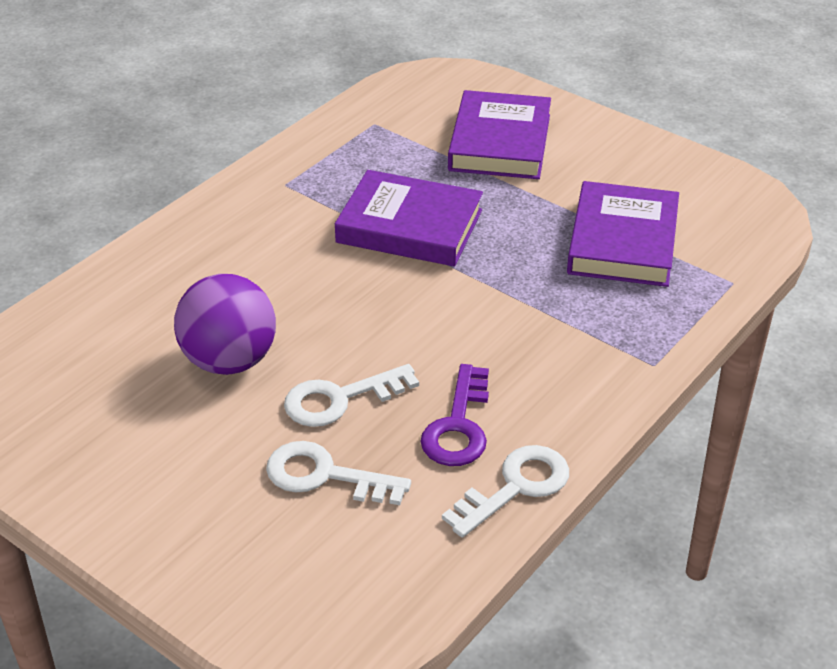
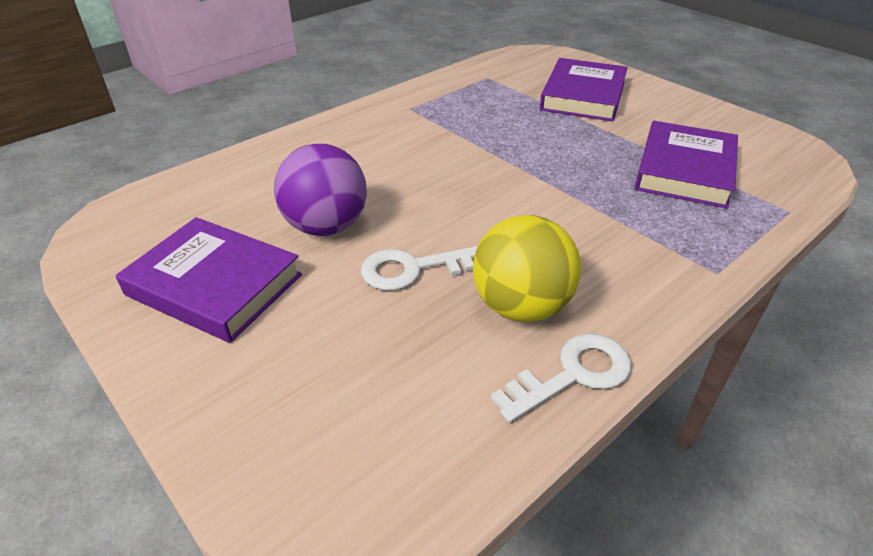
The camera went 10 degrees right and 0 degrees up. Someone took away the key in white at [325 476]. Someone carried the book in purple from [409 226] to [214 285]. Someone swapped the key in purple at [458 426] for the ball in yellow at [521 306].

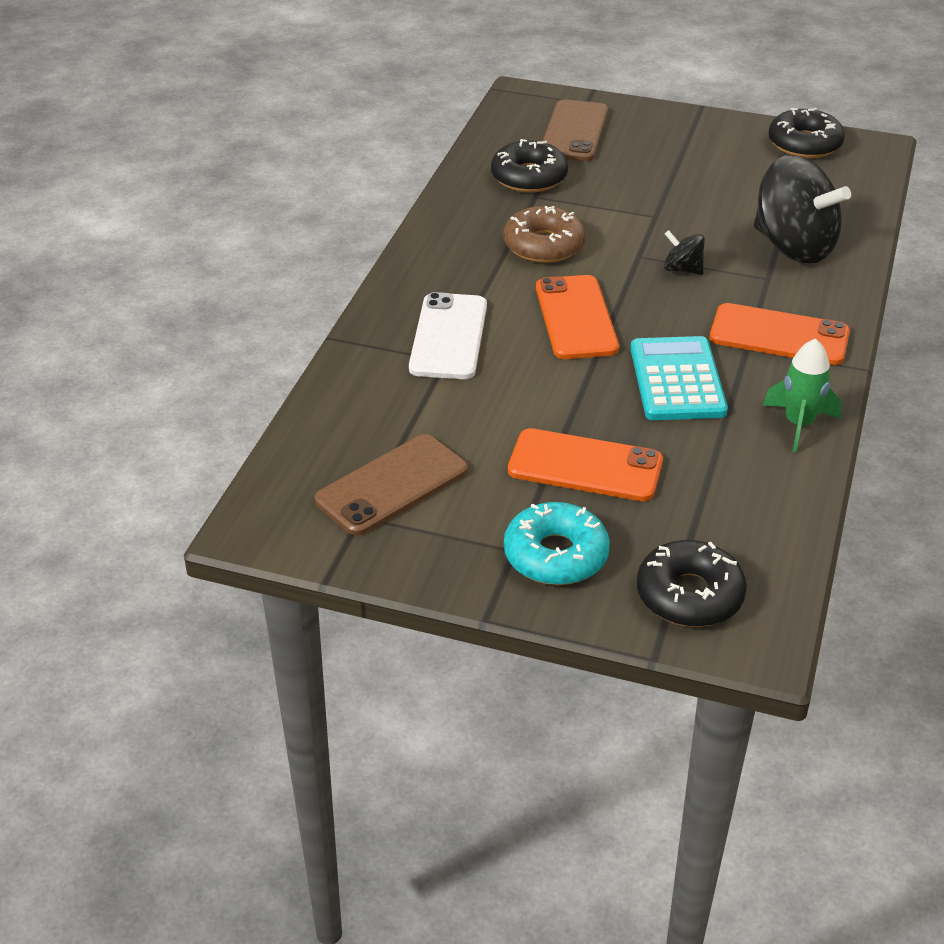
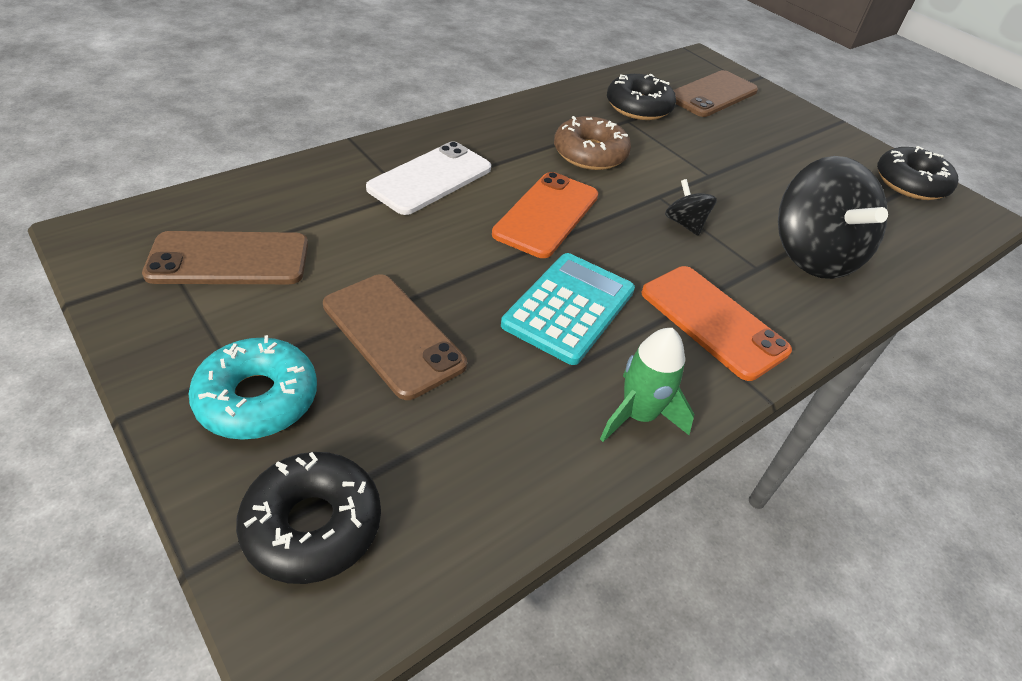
The camera went 30 degrees right and 5 degrees up. Someone repainted the phone in orange at [585 466], which became the phone in brown at [393 334].

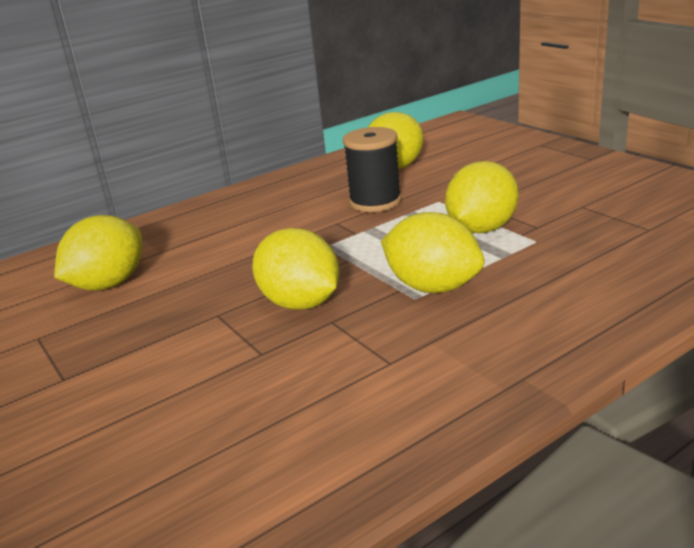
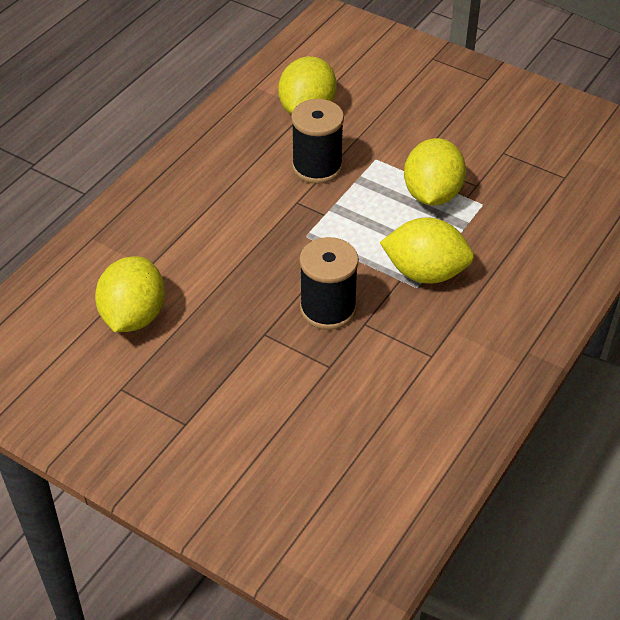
The camera went 25 degrees left and 20 degrees up. Someone swapped the lemon in yellow at [300 303] for the spool in black at [328 309].

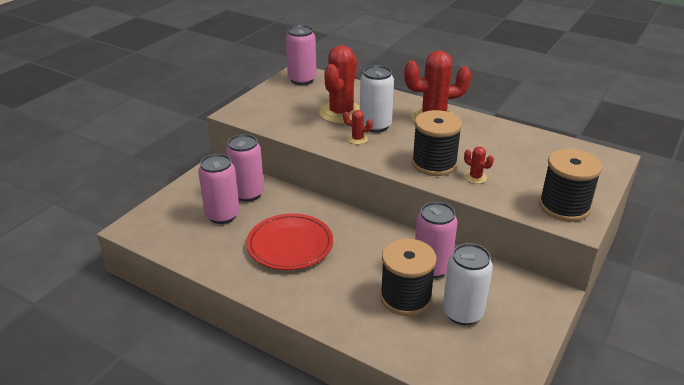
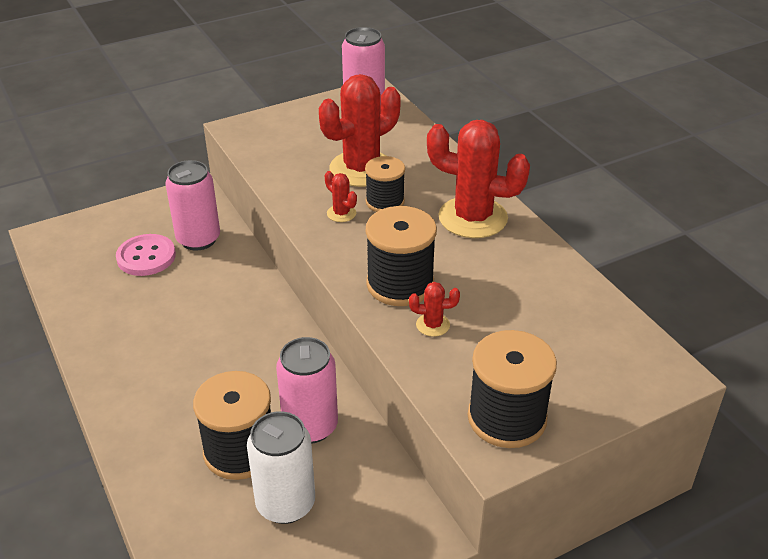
The camera went 30 degrees right and 5 degrees up. Someone swapped the can in pink at [222 215] for the button in pink at [146 257]. Someone took away the plate in red at [290 245]. Someone swapped the can in white at [375 126] for the spool in black at [385 202]. Someone rotated the cactus in red at [475 177] by 75 degrees counterclockwise.

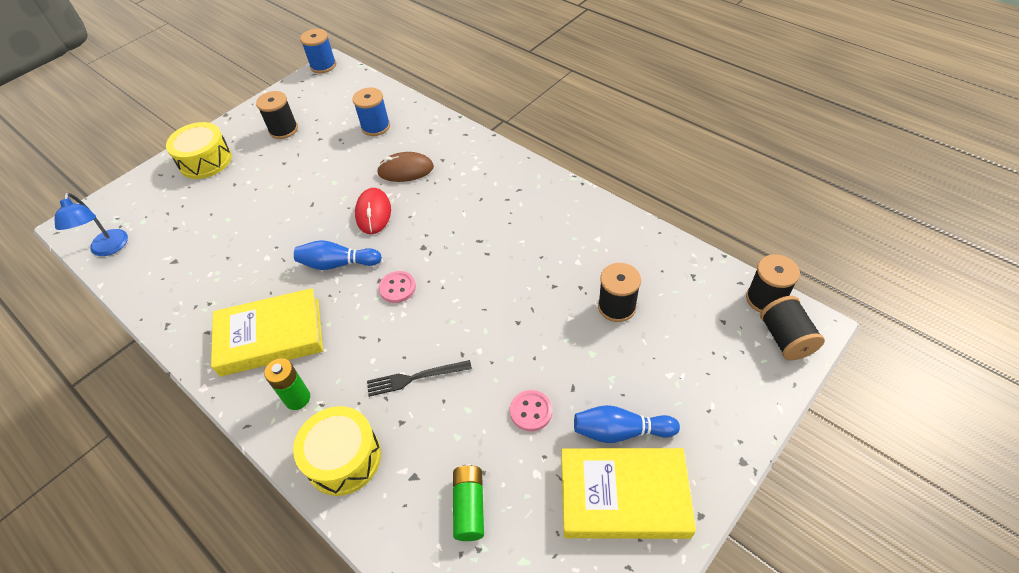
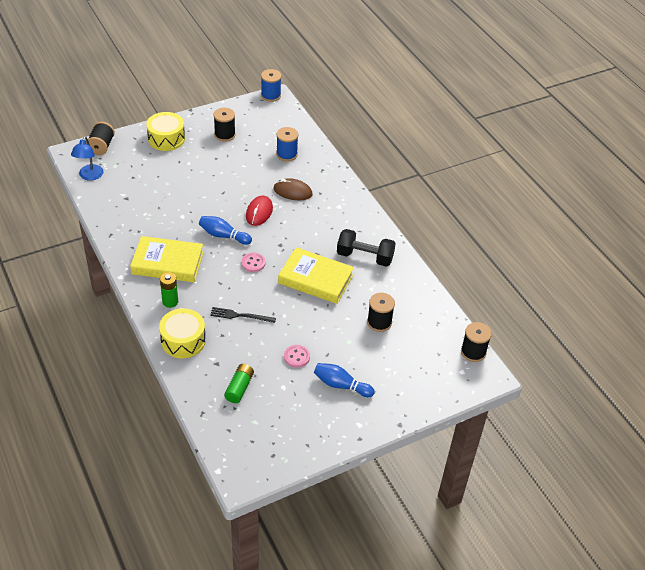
The camera went 15 degrees right and 5 degrees down. Someone carried the book in yellow from [623 496] to [315 279]. Someone carried the spool in black from [785 338] to [101 146]. Someone put down the dumbbell in black at [364 257].

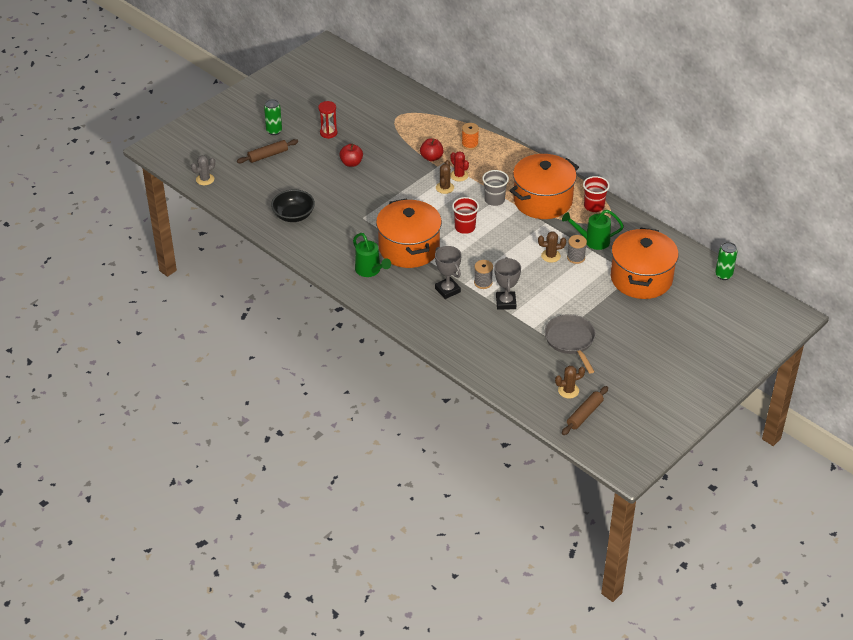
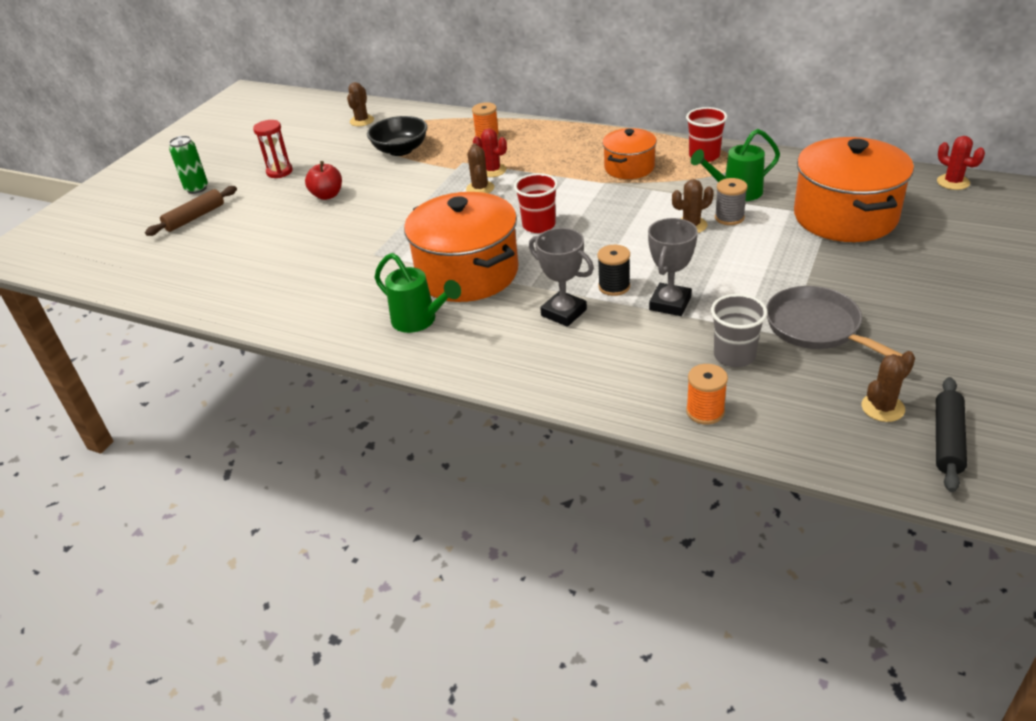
The camera went 15 degrees left and 5 degrees down. Someone took away the cactus in grey at [205 179]. Someone carried the bowl in black from [293 215] to [400 150]. Someone took away the apple in red at [431 157]. Someone repainted the spool in grey at [483 283], which became the spool in black at [614 286]. Someone carried the cup in grey from [494 200] to [734 356]. Someone rotated the trophy in grey at [506 302] by 45 degrees clockwise. Someone scaled the pot in orange at [542 201] by 0.56. Someone repainted the rolling pin in brown at [584 414], which became the rolling pin in black at [947 440]. Someone swapped the can in green at [723 275] for the cactus in red at [953 182]. Someone put down the cactus in brown at [362 121]. Someone put down the spool in orange at [705 411].

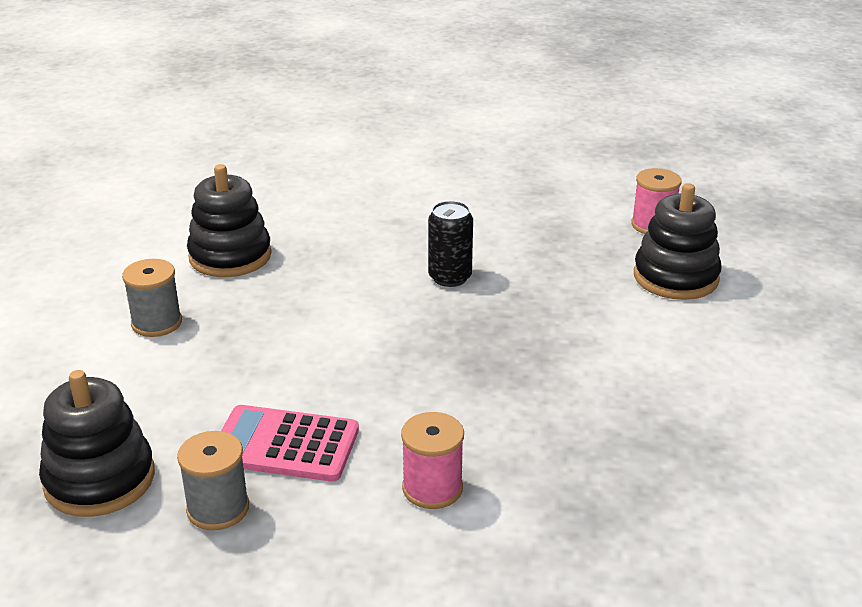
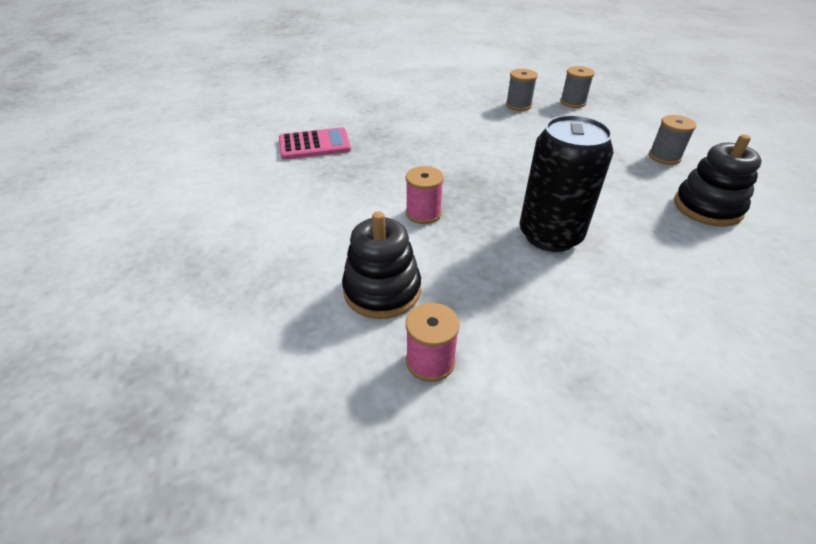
The camera went 155 degrees right and 10 degrees up. Someone swapped the stacking toy in black at [100 479] for the spool in grey at [573 102]. Someone carried the calculator in pink from [285 445] to [314 145]. Someone carried the spool in pink from [432 488] to [423 213]. Someone scaled the can in black at [450 277] by 1.83.

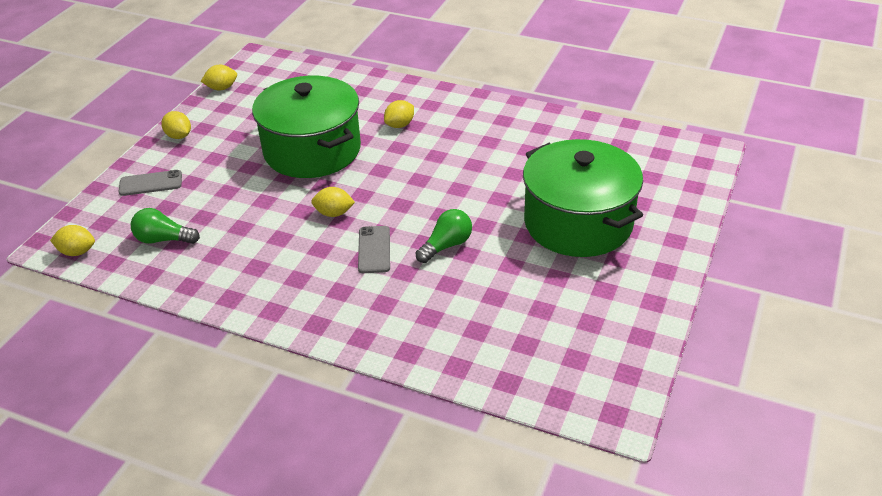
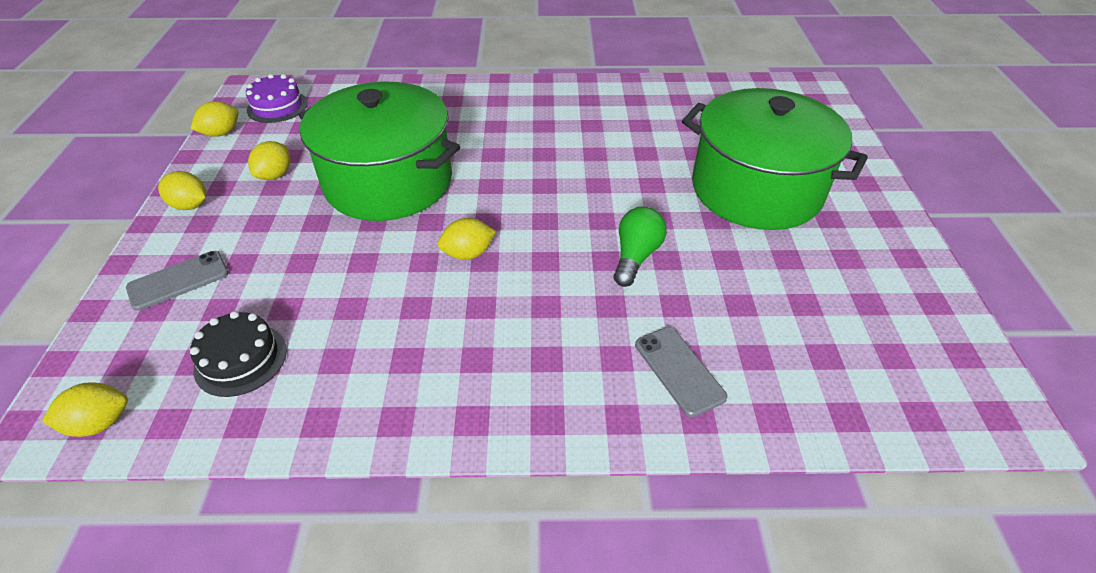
The camera went 25 degrees left and 5 degrees up. Someone swapped the light bulb in green at [163 239] for the cake in black at [241 359]. Someone carried the phone in grey from [374 250] to [679 370]. Someone carried the lemon in yellow from [400 125] to [275 175]. Someone put down the cake in purple at [277 106].

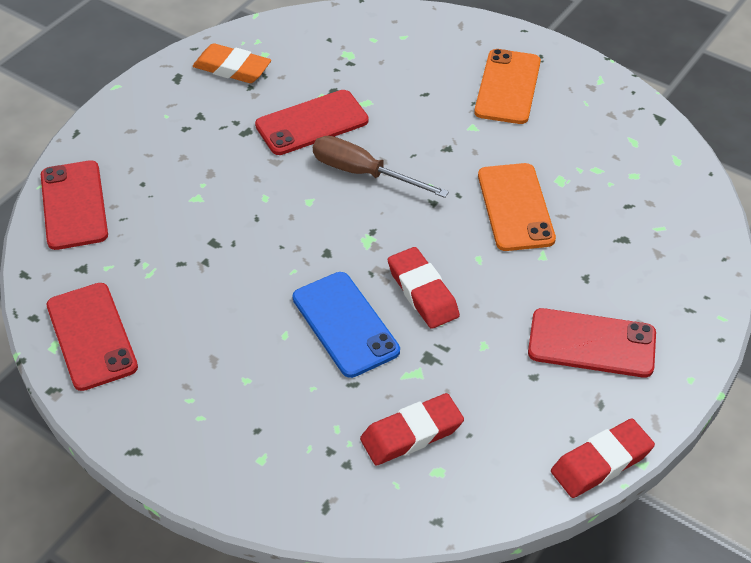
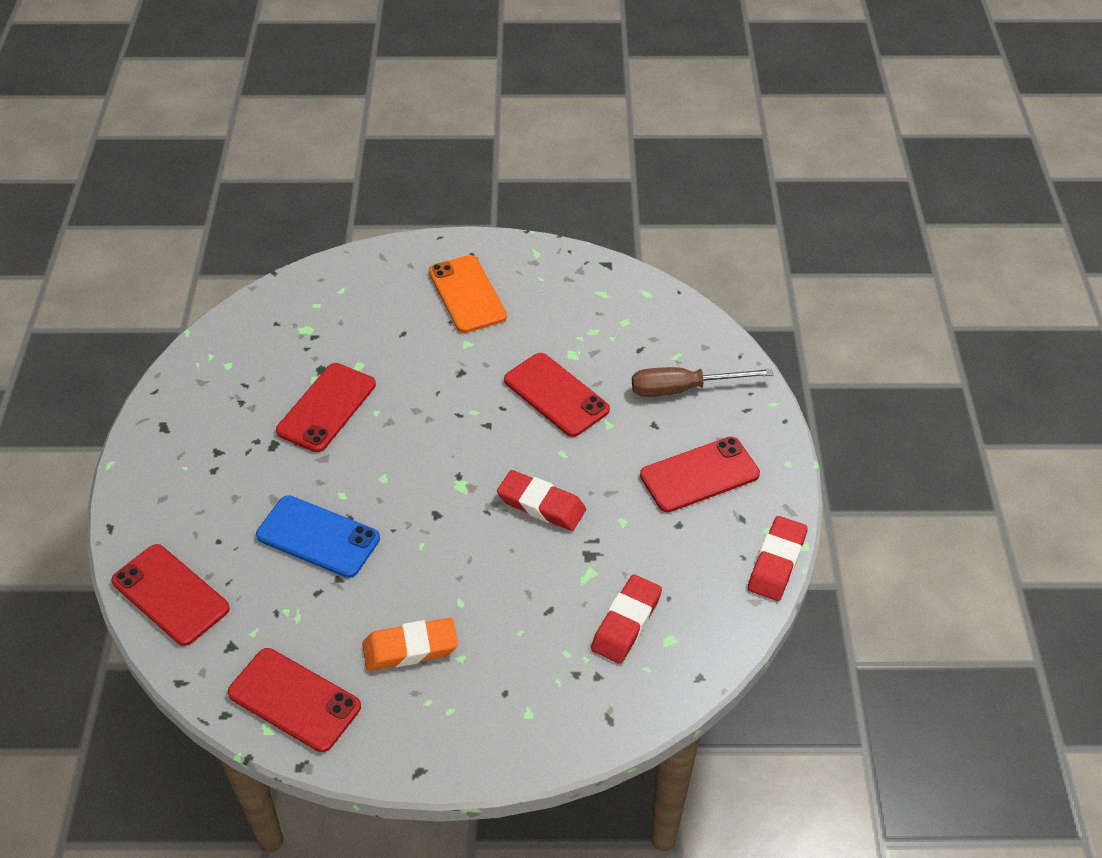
The camera went 35 degrees left and 0 degrees up. Someone carried the eraser in orange from [232 68] to [410 648]. Someone carried the phone in blue from [345 324] to [318 537]. Someone carried the screwdriver in brown from [363 173] to [683 389]. Someone repainted the phone in orange at [515 207], which became the phone in red at [556 395].

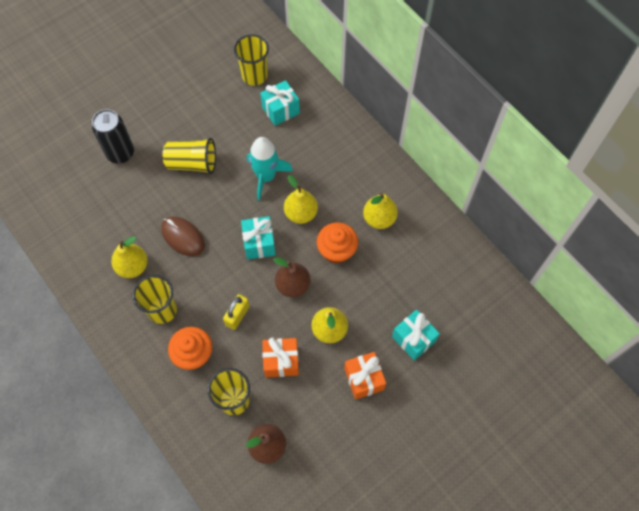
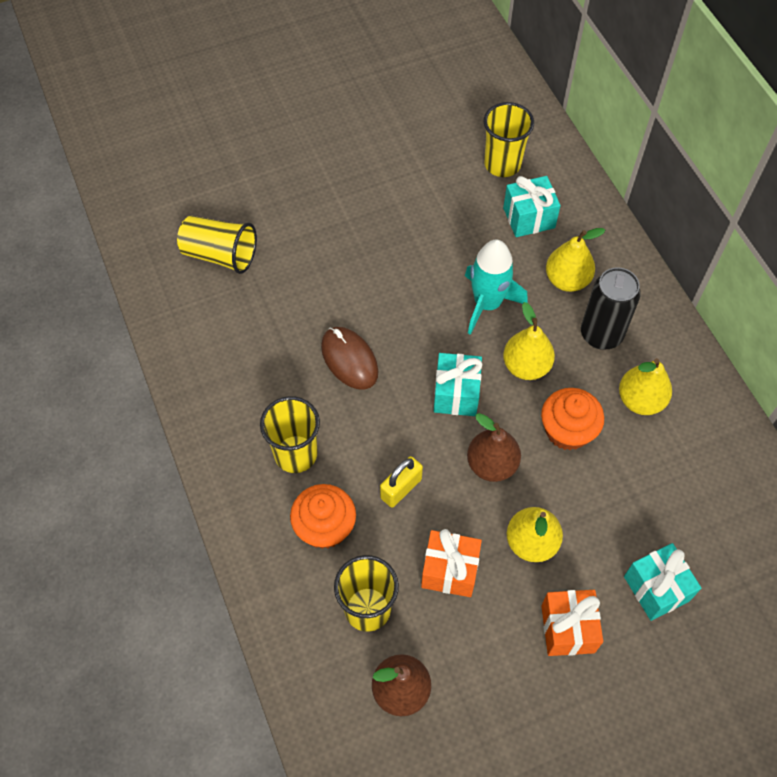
The camera went 15 degrees right and 5 degrees down. Someone carried the can in black from [120 153] to [601 334]. Someone carried the pear in yellow from [133 266] to [567 280]. Someone carried the cup in yellow from [192 163] to [220 255].

